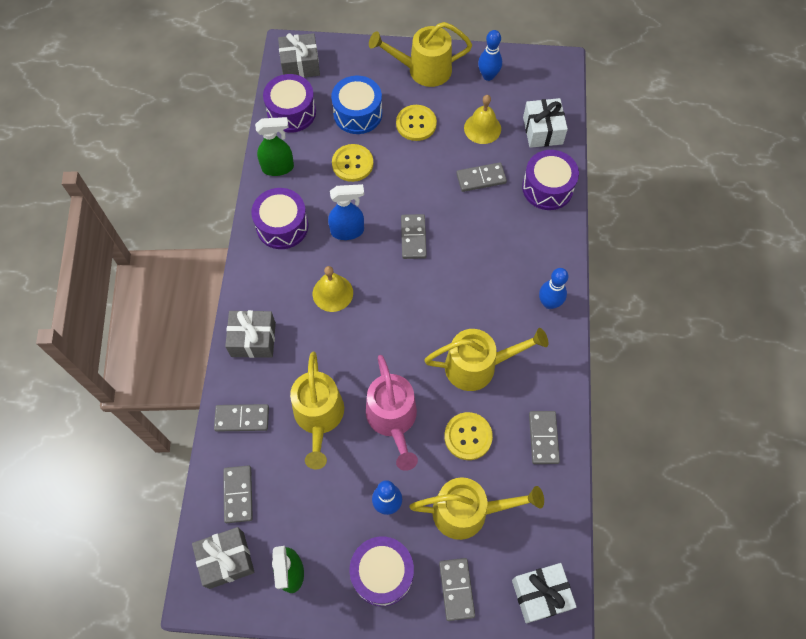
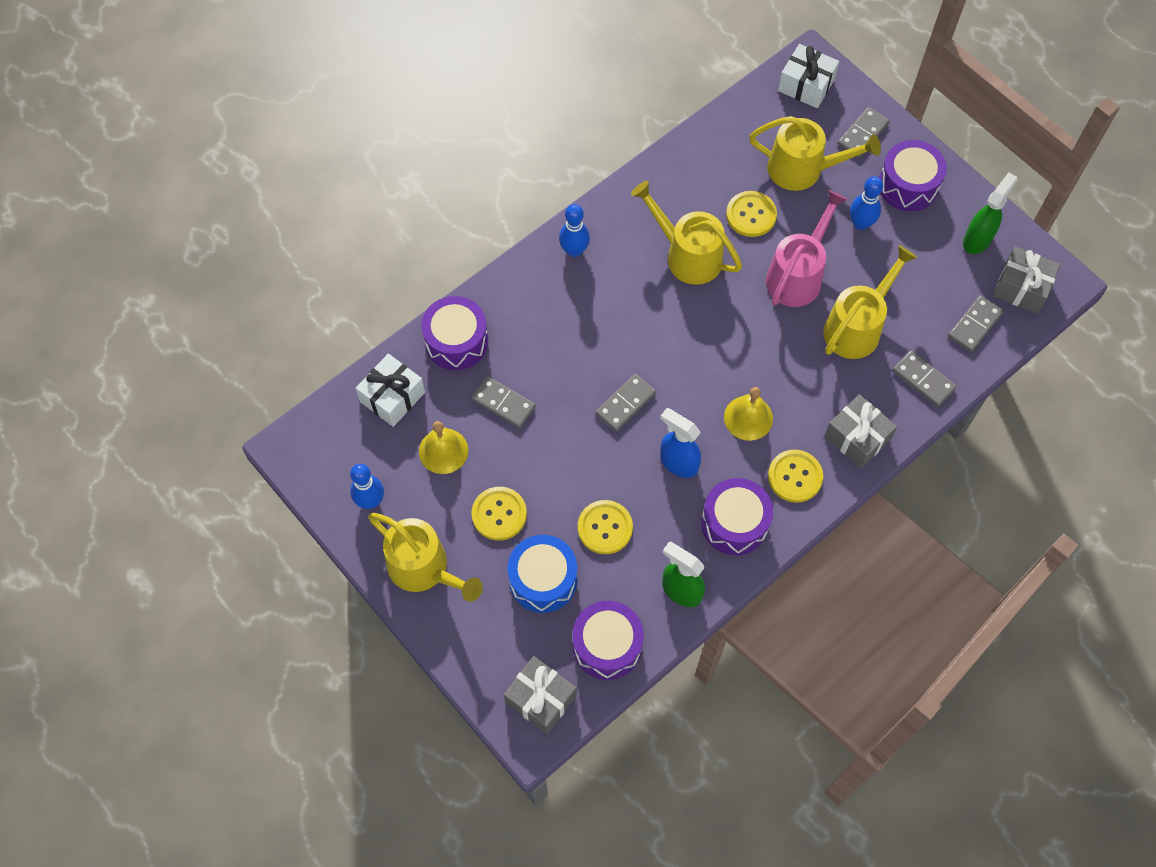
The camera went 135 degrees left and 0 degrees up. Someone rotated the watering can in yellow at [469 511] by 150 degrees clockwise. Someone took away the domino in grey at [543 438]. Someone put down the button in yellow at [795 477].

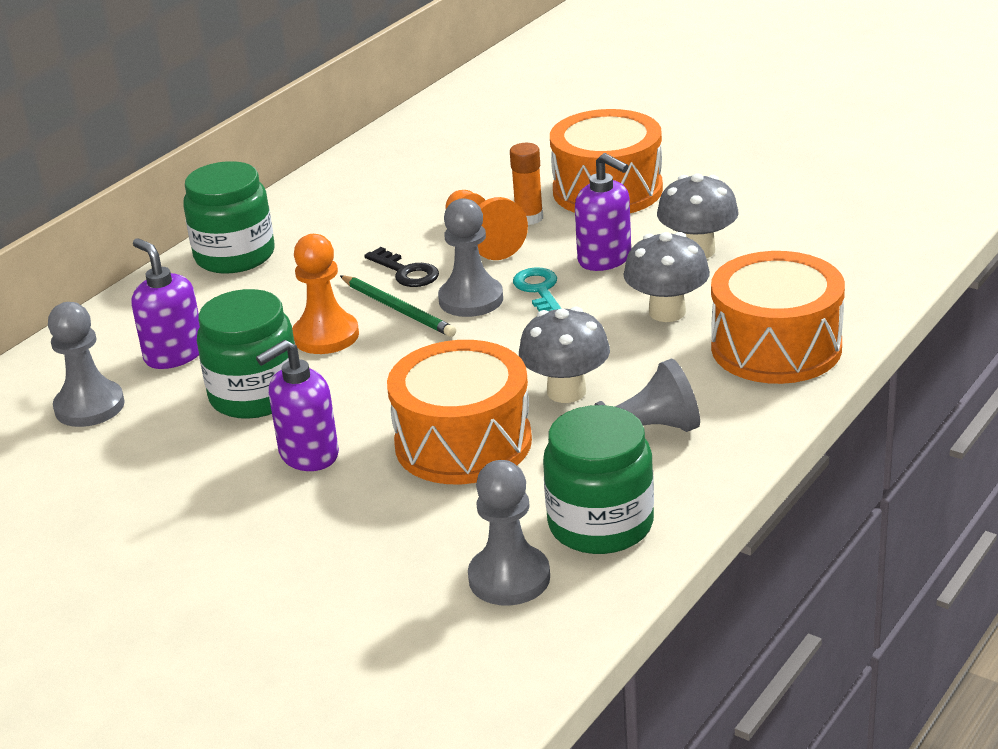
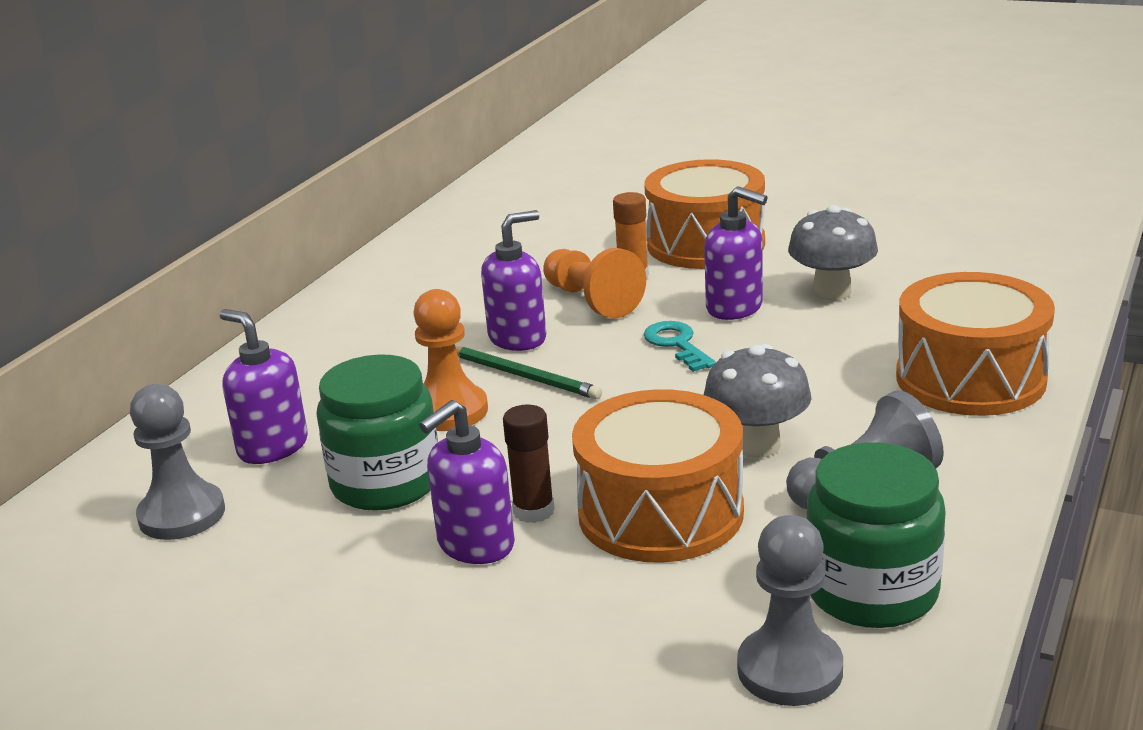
The camera went 10 degrees left and 5 degrees down. Someone took away the jar in green at [235 256]. Someone swapped the key in black at [406 272] for the soap dispenser in purple at [518 338]. Someone took away the pawn in grey at [471 299]. Someone took away the mushroom in grey at [667 312]. Someone put down the glue stick in brown at [533 511].

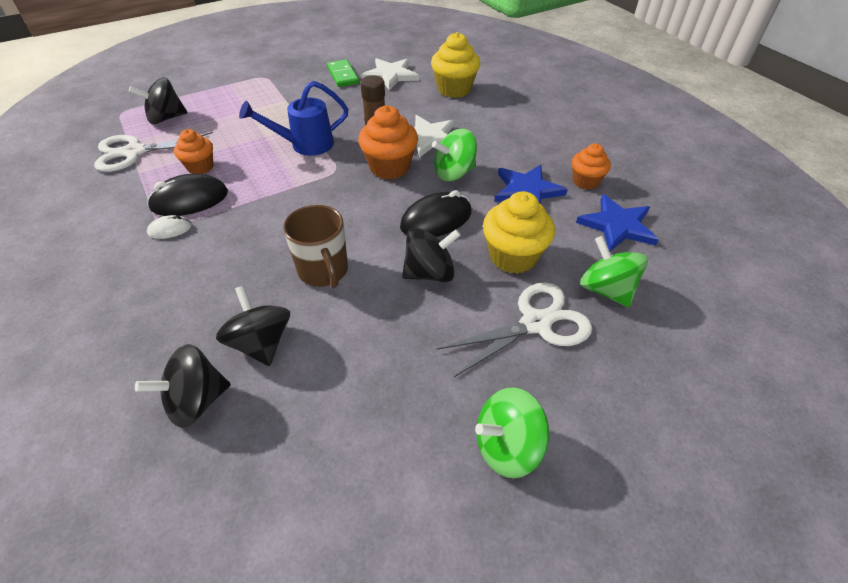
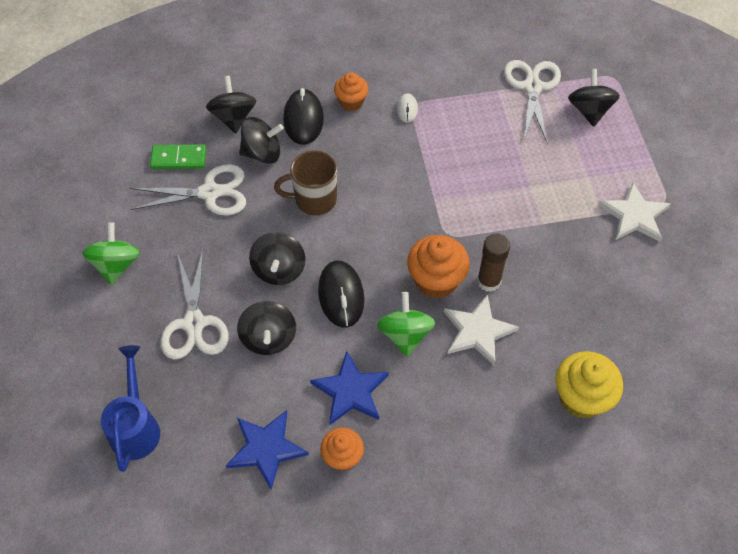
The camera went 110 degrees right and 10 degrees up. Someone carried the mouse in black from [189 200] to [303 119]. Someone carried the cupcake in orange from [200 167] to [351 102]. Someone carried the watering can in blue from [305 145] to [136 426]. Someone carried the domino in green from [343 75] to [178 159]. Someone carried the star in white from [390 75] to [634 215]. Someone swapped the cupcake in yellow at [513 256] for the spinning top in black at [268 338]. Someone took away the spinning top in green at [606 289]. Someone put down the scissors in white at [210 192].

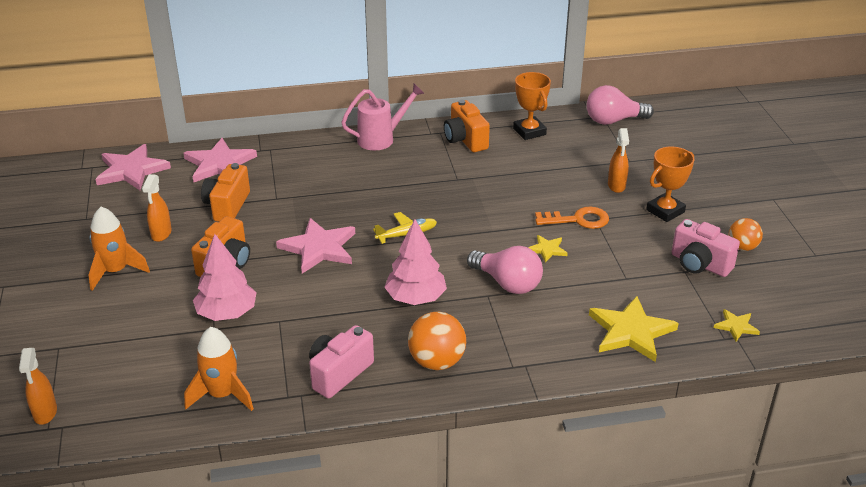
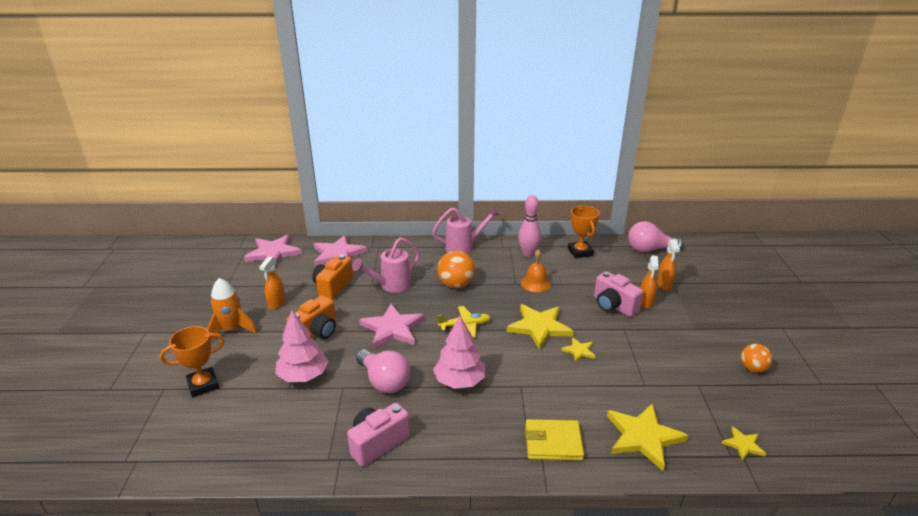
The camera went 10 degrees right and 5 degrees down. Someone carried the spray bottle in orange from [45 413] to [664 285]. Someone took away the rocket in orange at [222 395]. Someone carried the ball in orange from [437 362] to [456 284]. Someone swapped the camera in orange at [465 140] for the bowling pin in pink at [528 254]. Someone carried the light bulb in pink from [507 283] to [384 381]. Someone took away the key in orange at [578 220]. Someone carried the trophy in orange from [665 211] to [203 385]. Someone carried the camera in pink from [699 264] to [613 306]. Someone put down the watering can in pink at [391 285]. Someone put down the star in yellow at [539 327]. Someone put down the bell in orange at [535 283]. Someone put down the wallet in yellow at [553 442].

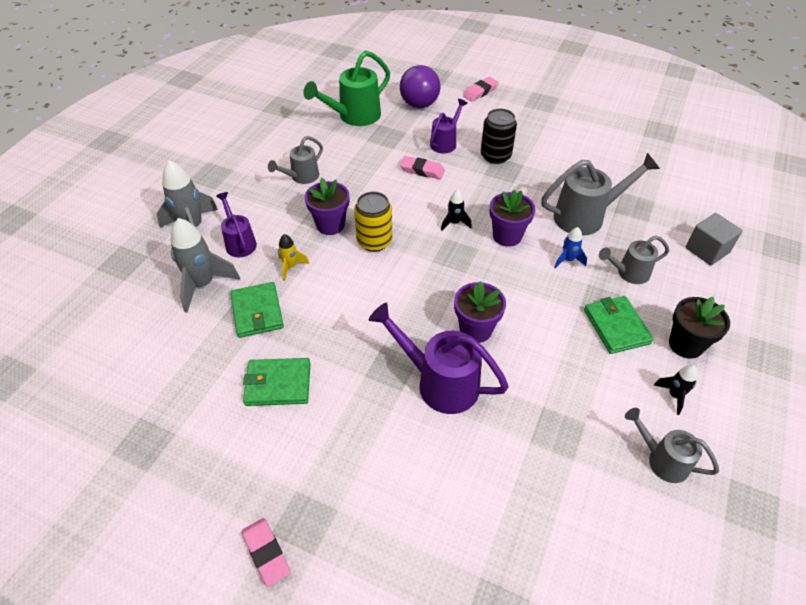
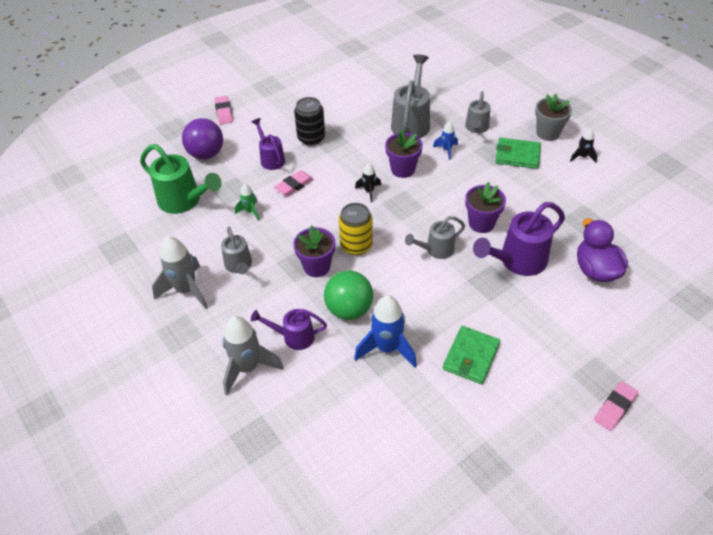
The camera went 60 degrees left and 0 degrees up. Someone carried the rocket in grey from [203 285] to [186 290]. Someone swapped the wallet in green at [257 312] for the rocket in blue at [387 348]. Someone rotated the eraser in pink at [266 553] by 45 degrees counterclockwise. Someone swapped the rocket in yellow at [290 267] for the ball in green at [349 309]. Someone rotated the watering can in green at [354 116] by 45 degrees counterclockwise. Someone carried the watering can in grey from [662 460] to [436 250]. Someone repainted the flower pot in black at [686 344], which became the flower pot in grey at [548 133]. Someone took away the cube in grey at [707 250]. Someone put down the rocket in green at [250 211]. Someone put down the duck in purple at [595 270].

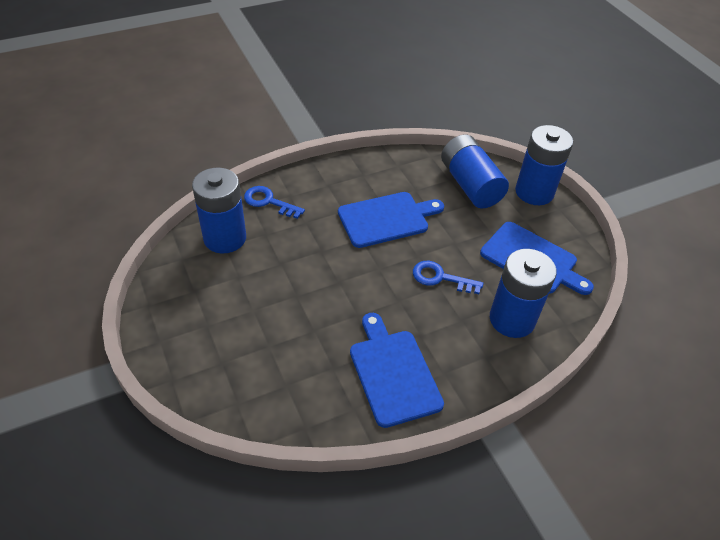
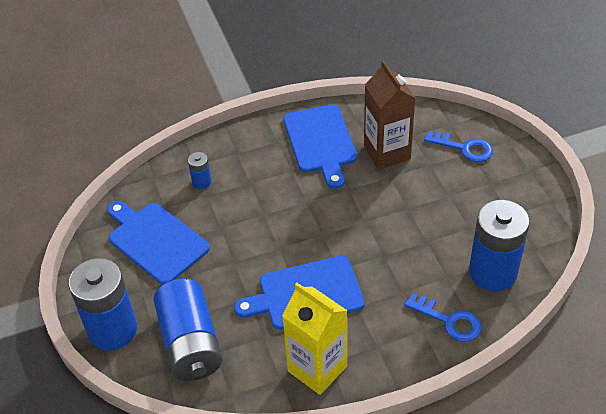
The camera went 170 degrees left and 0 degrees up. Someone carried the key in blue from [441 278] to [464 148]. Someone scaled the battery in blue at [512 319] by 0.44. Someone put down the carton in yellow at [317 368]. Someone put down the carton in brown at [387 152].

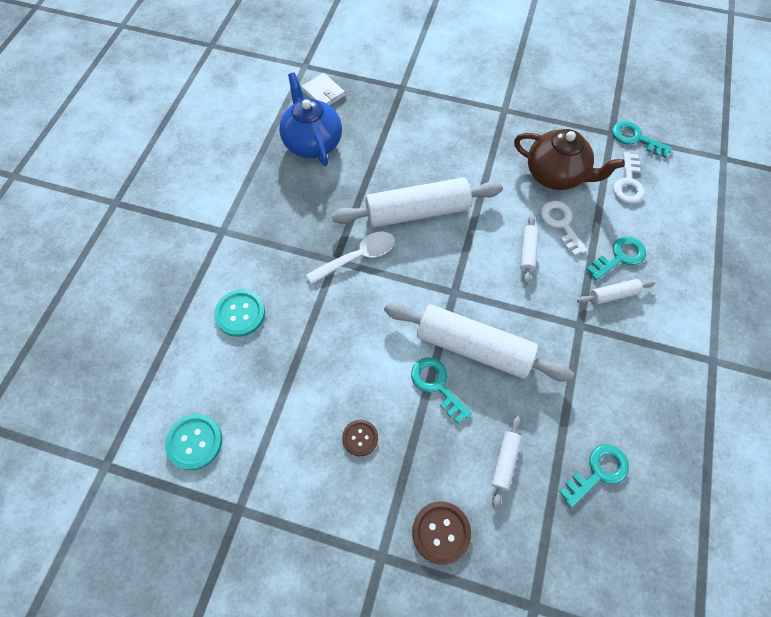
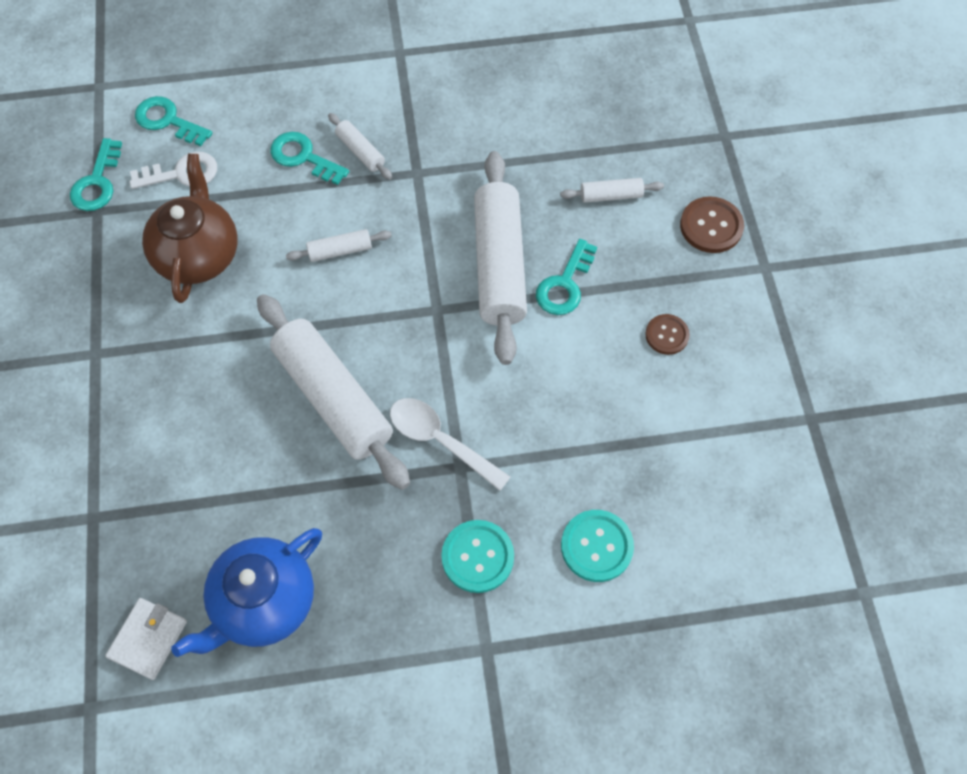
The camera went 115 degrees left and 0 degrees up. Someone carried the button in turquoise from [194 442] to [477 557]. Someone took away the key in white at [561 224]. Someone carried the key in turquoise from [598 472] to [168 121].

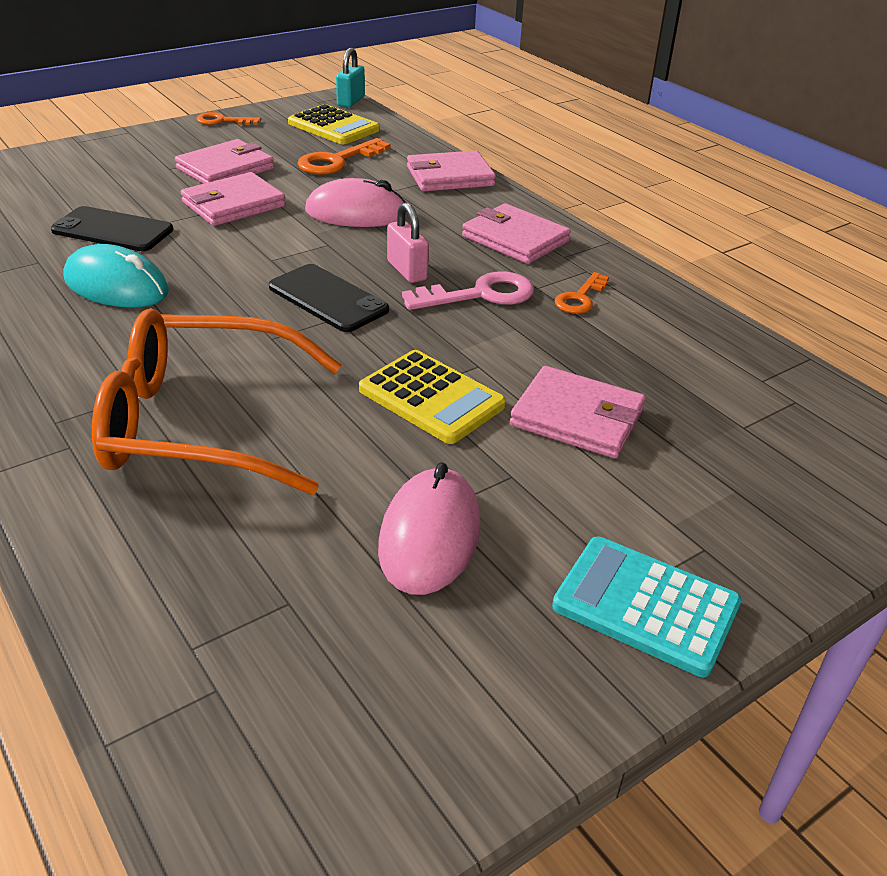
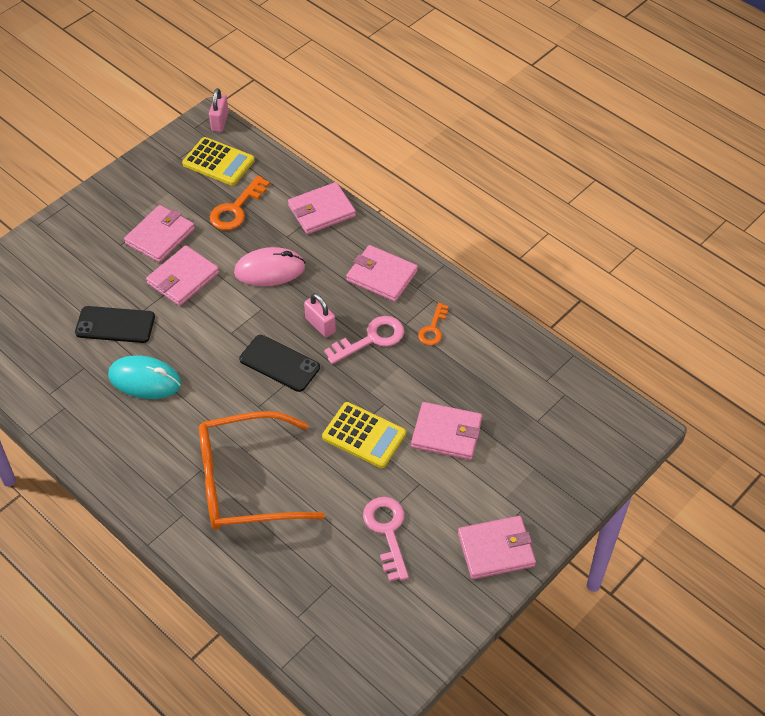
The camera went 10 degrees left and 15 degrees up. Someone took away the key in orange at [222 121]. Someone repainted the padlock in turquoise at [351 101], which became the padlock in pink at [220 122]. Someone swapped the mouse in pink at [430 536] for the key in pink at [387 531]. Someone swapped the calculator in turquoise at [646 605] for the wallet in pink at [496 549].

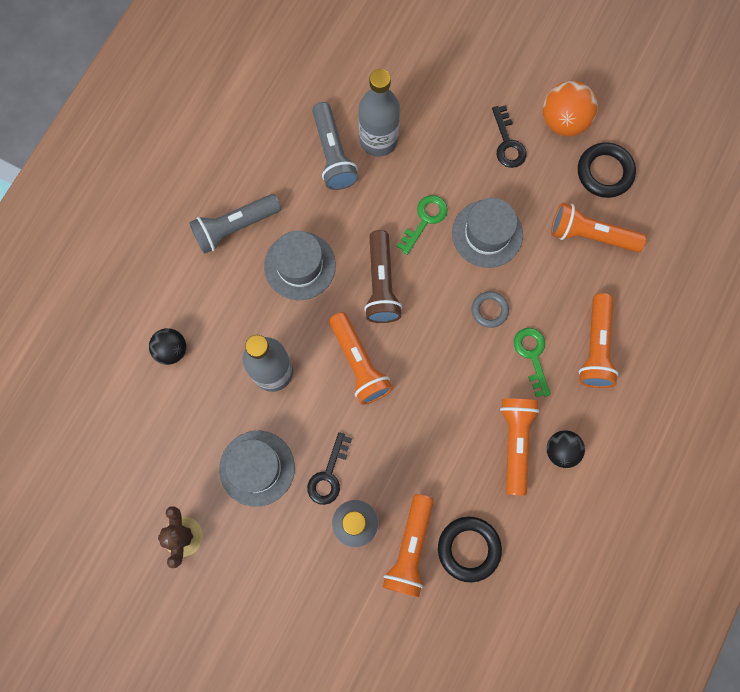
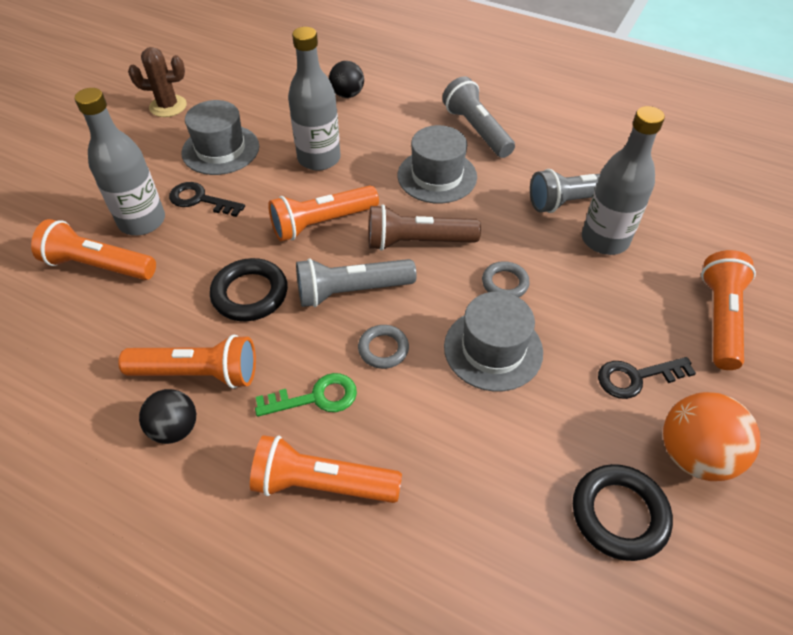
The camera went 90 degrees right and 25 degrees down. Someone swapped the key in green at [425 220] for the ring in grey at [505 283]. Someone carried the ring in black from [469 549] to [250 294]. Someone carried the flashlight in orange from [591 235] to [719 319]. Someone put down the flashlight in grey at [352 291].

